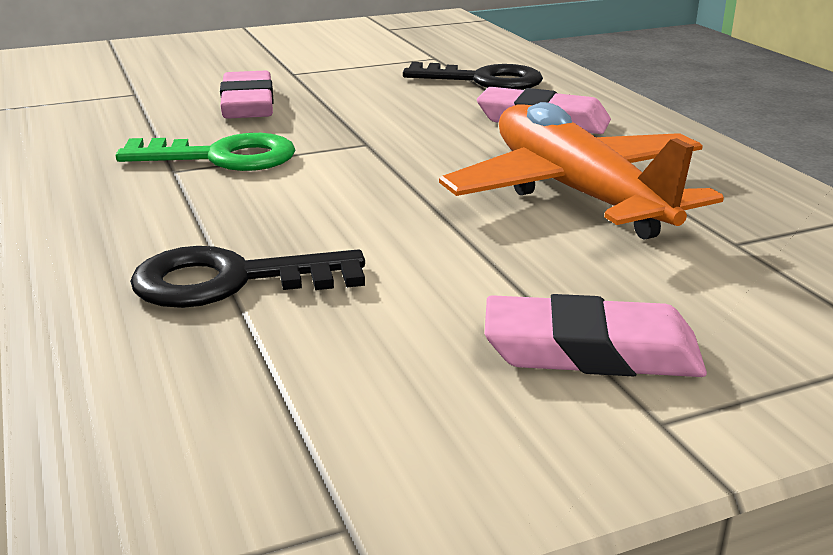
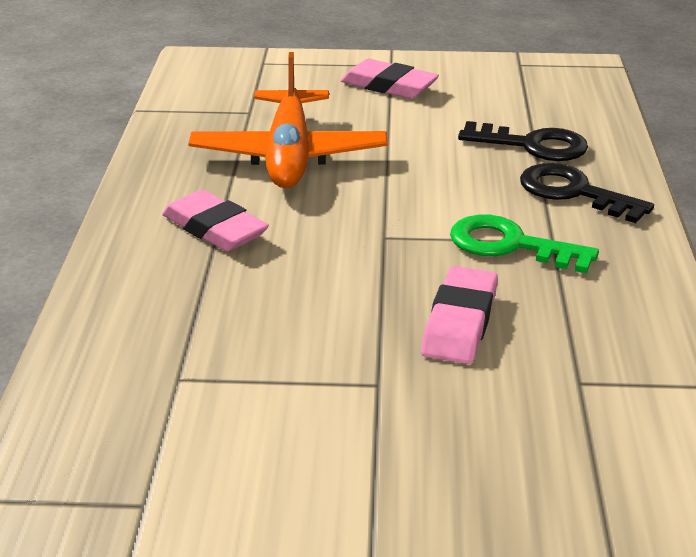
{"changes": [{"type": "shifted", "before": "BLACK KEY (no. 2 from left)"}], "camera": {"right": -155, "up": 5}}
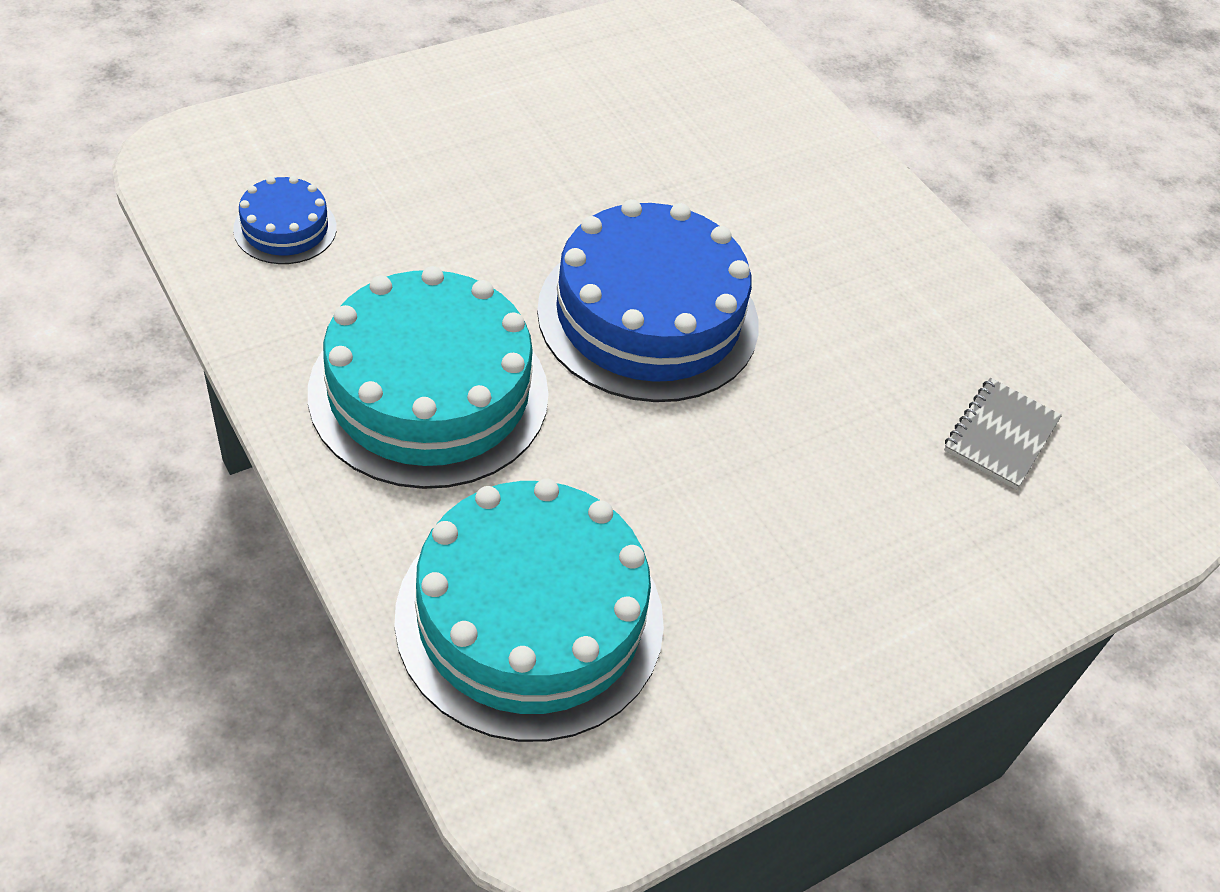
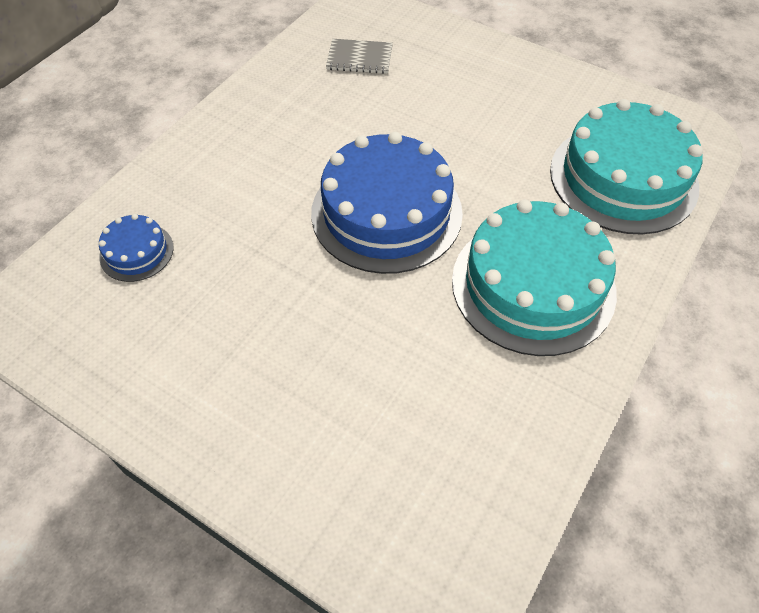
{"changes": [{"type": "shifted", "before": "BLUE CAKE (no. 1 from left)"}], "camera": {"right": -110, "up": 5}}
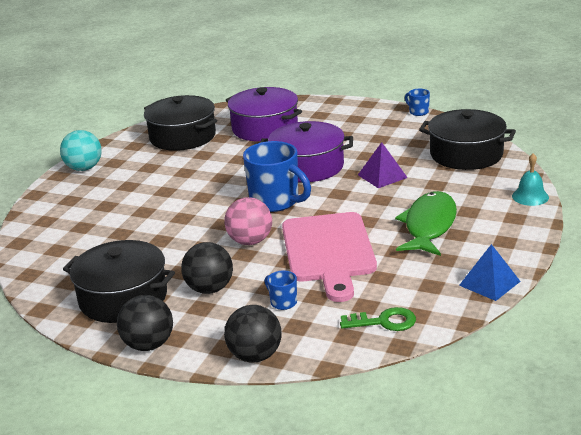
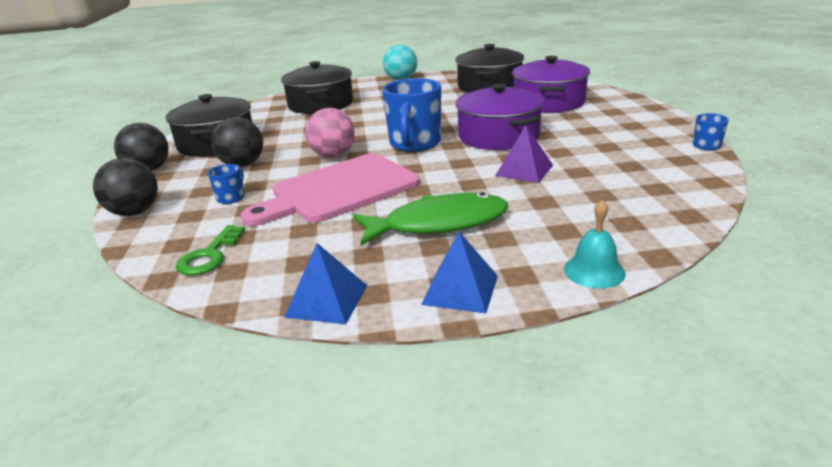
{"changes": [{"type": "new", "after": "BLUE PYRAMID (no. 2 from left)"}, {"type": "shifted", "before": "BLACK POT (no. 3 from left in the first image)", "after": "BLACK POT (no. 2 from left)"}, {"type": "rotated", "before": "GREEN KEY", "turn": 45}], "camera": {"right": 60, "up": 0}}
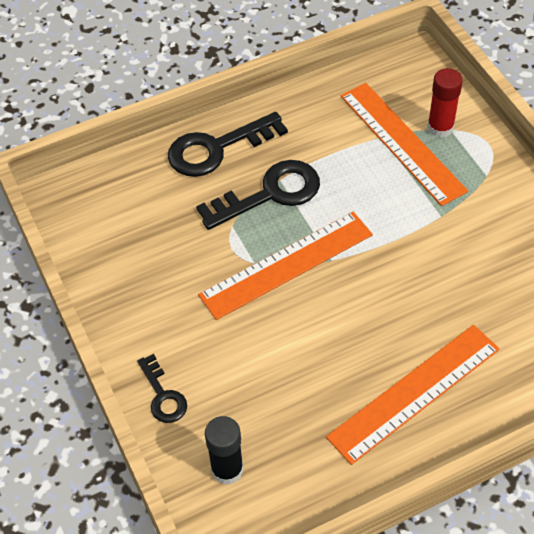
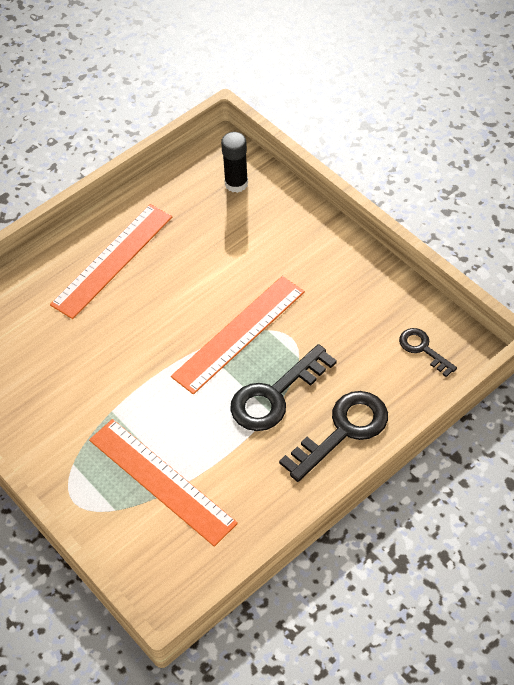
{"changes": [{"type": "gone", "before": "RED GLUE STICK"}, {"type": "shifted", "before": "BLACK KEY (no. 1 from left in the first image)", "after": "BLACK KEY (no. 3 from left)"}], "camera": {"right": 165, "up": 0}}
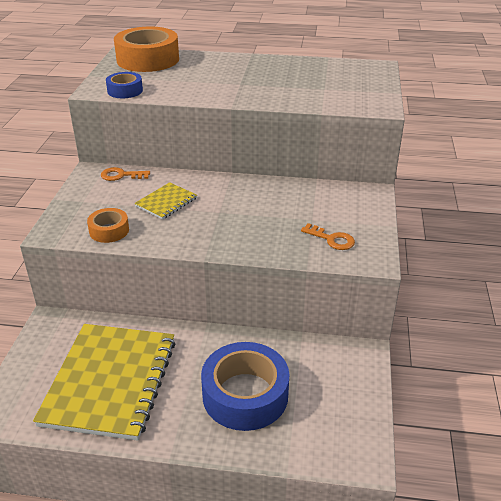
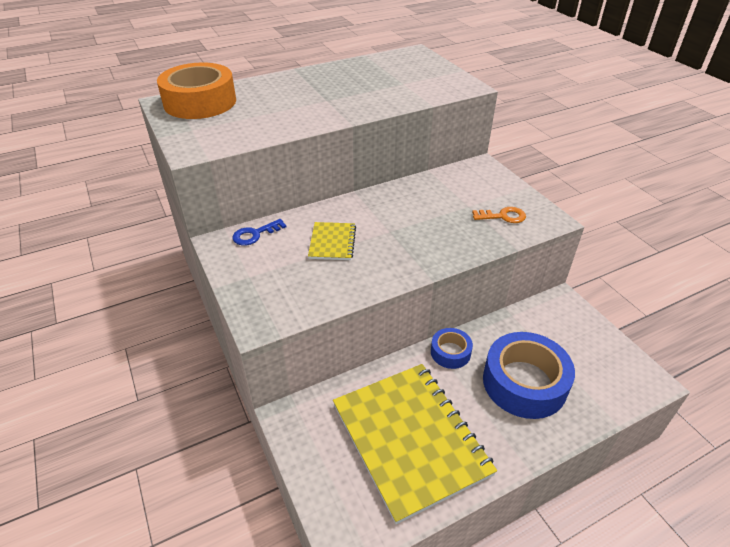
{"changes": [{"type": "gone", "before": "ORANGE TAPE (no. 1 from left)"}, {"type": "shifted", "before": "BLUE TAPE (no. 1 from left)"}, {"type": "repainted", "before": "ORANGE KEY (no. 1 from left)", "after": "BLUE KEY"}], "camera": {"right": -35, "up": 5}}
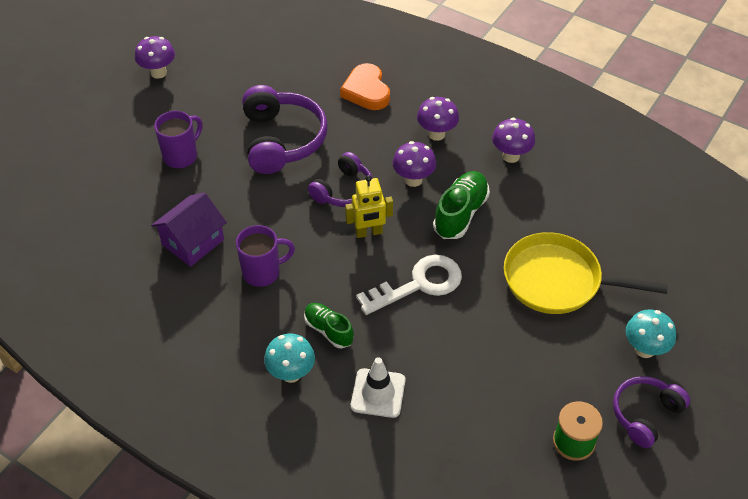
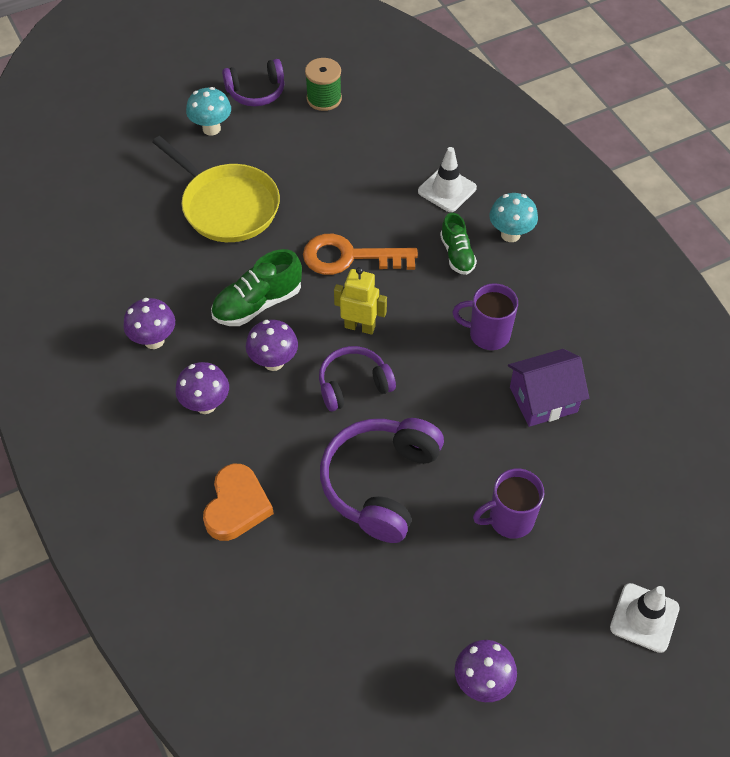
{"changes": [{"type": "new", "after": "WHITE TRAFFIC CONE (no. 2 from left)"}, {"type": "repainted", "before": "WHITE KEY", "after": "ORANGE KEY"}], "camera": {"right": -150, "up": 5}}
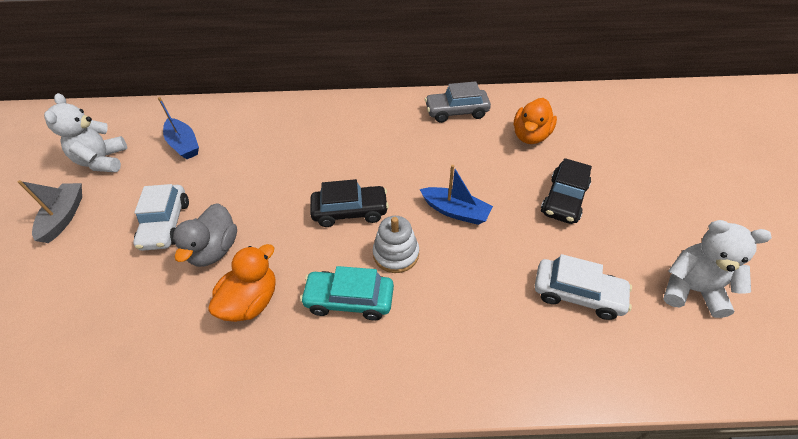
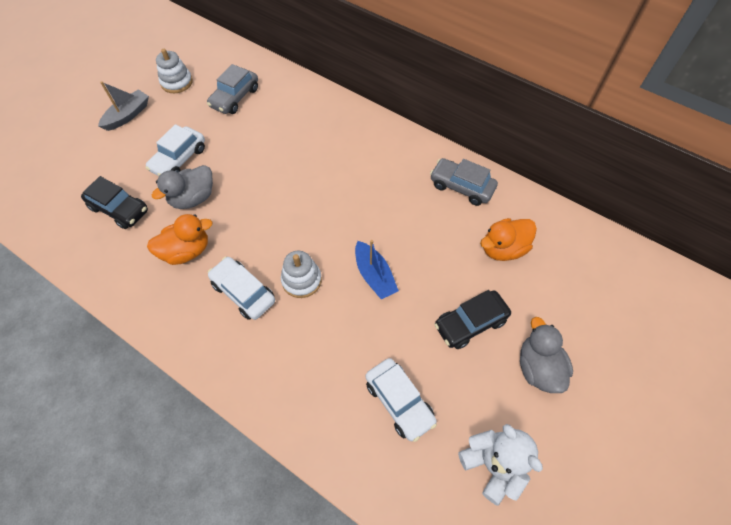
{"changes": [{"type": "new", "after": "GREY DUCK (no. 2 from left)"}, {"type": "shifted", "before": "BLACK CAR (no. 1 from left)"}, {"type": "swapped", "before": "WHITE TEDDY BEAR (no. 1 from left)", "after": "WHITE STACKING TOY (no. 1 from left)"}, {"type": "swapped", "before": "BLUE BOAT (no. 1 from left)", "after": "GREY CAR (no. 1 from left)"}, {"type": "repainted", "before": "TURQUOISE CAR", "after": "WHITE CAR (no. 2 from left)"}], "camera": {"right": 35, "up": 10}}
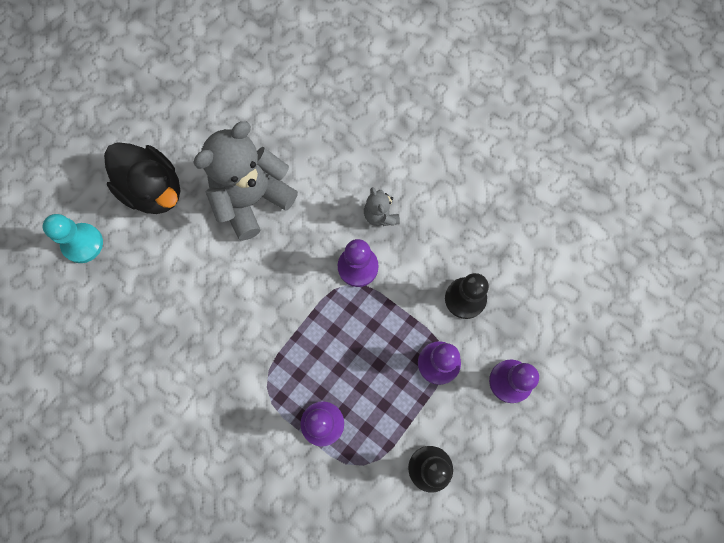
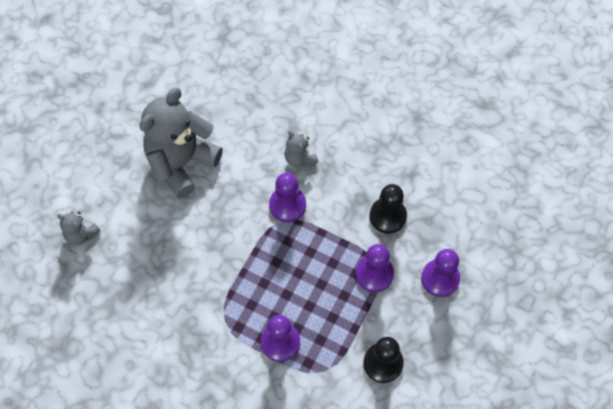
{"changes": [{"type": "gone", "before": "TURQUOISE PAWN"}, {"type": "gone", "before": "BLACK DUCK"}, {"type": "new", "after": "GREY TEDDY BEAR (no. 1 from left)"}], "camera": {"right": -10, "up": -10}}
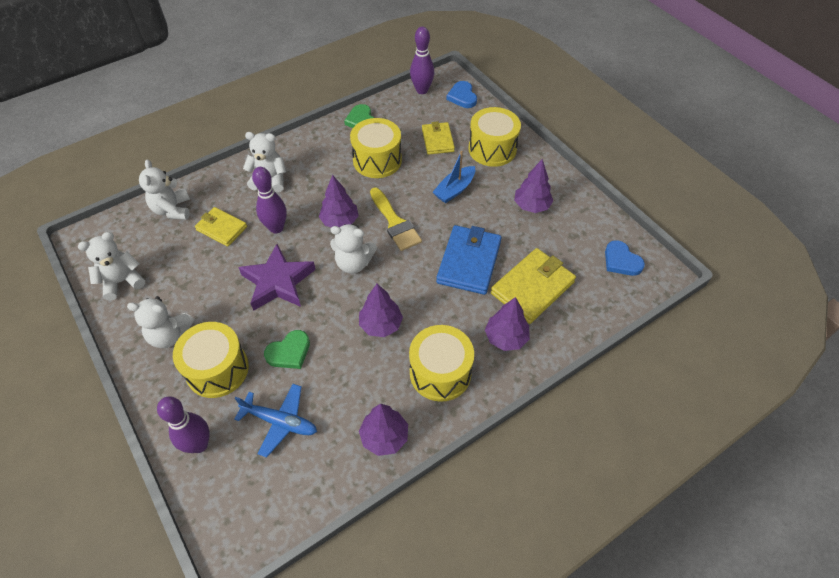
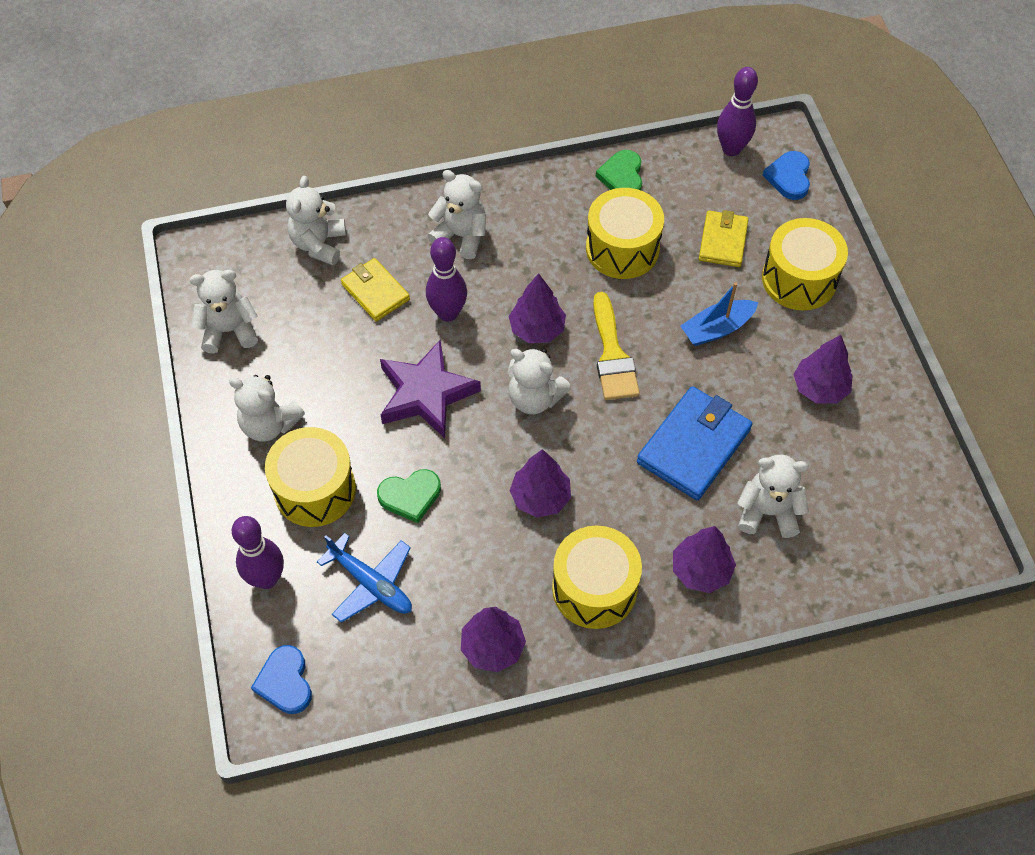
{"changes": [{"type": "shifted", "before": "BLUE HEART (no. 2 from left in the first image)", "after": "BLUE HEART (no. 1 from left)"}, {"type": "swapped", "before": "YELLOW WALLET (no. 3 from left)", "after": "WHITE TEDDY BEAR (no. 6 from left)"}], "camera": {"right": 20, "up": 5}}
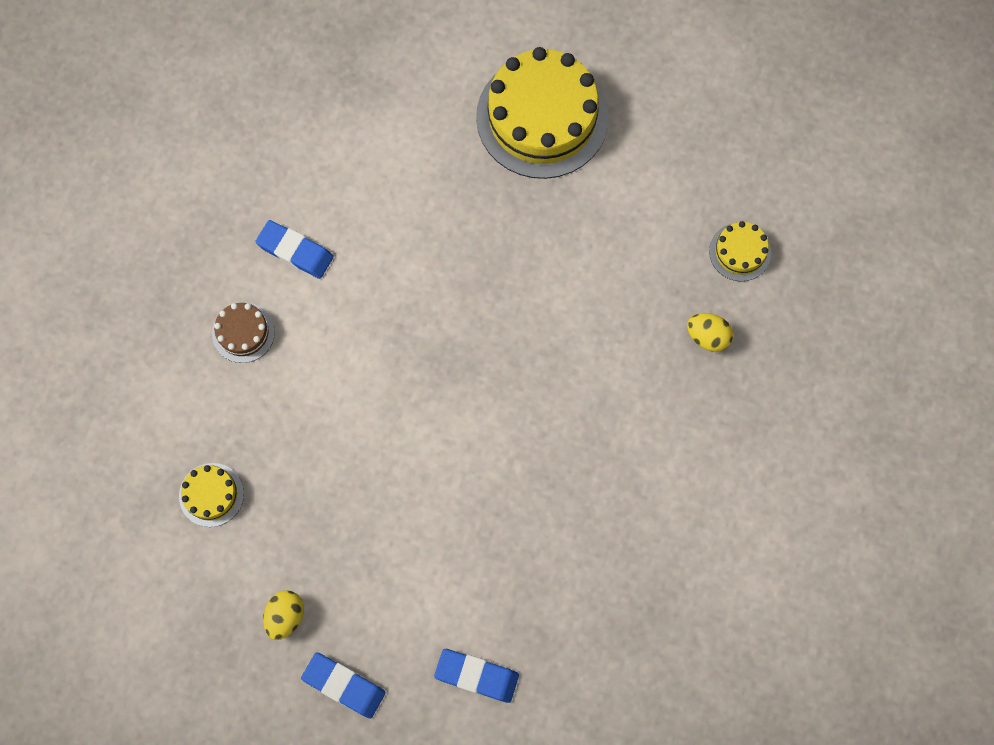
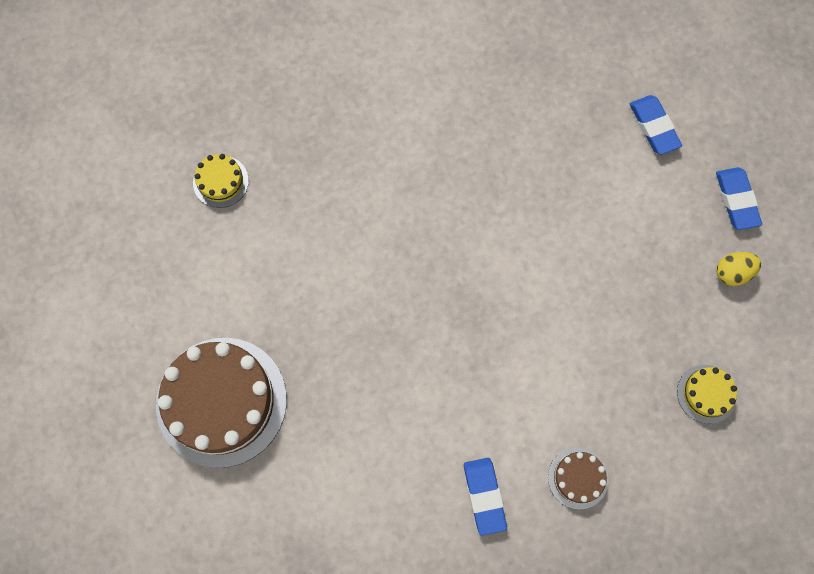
{"changes": [{"type": "gone", "before": "YELLOW EGG (no. 2 from left)"}, {"type": "repainted", "before": "YELLOW CAKE (no. 2 from left)", "after": "BROWN CAKE (no. 1 from left)"}], "camera": {"right": -130, "up": 0}}
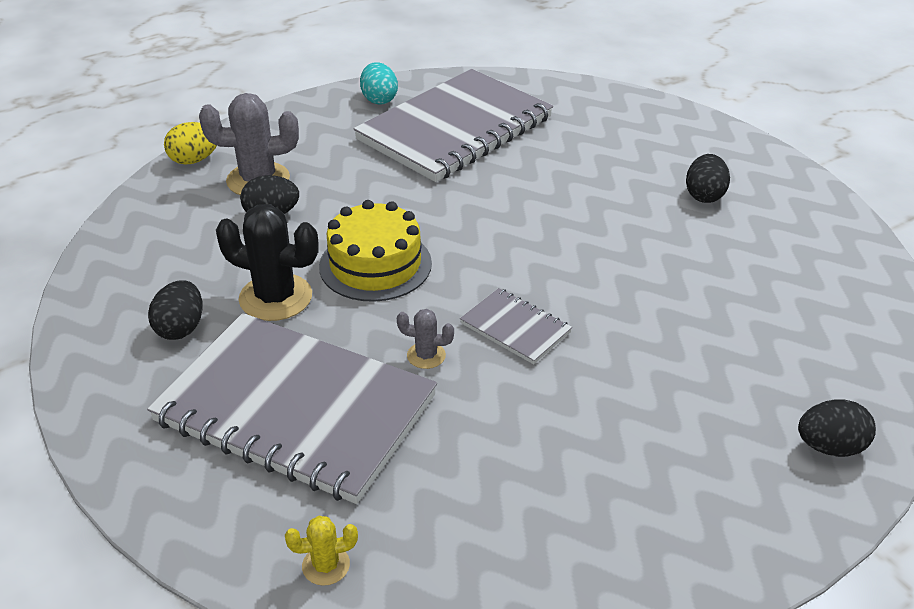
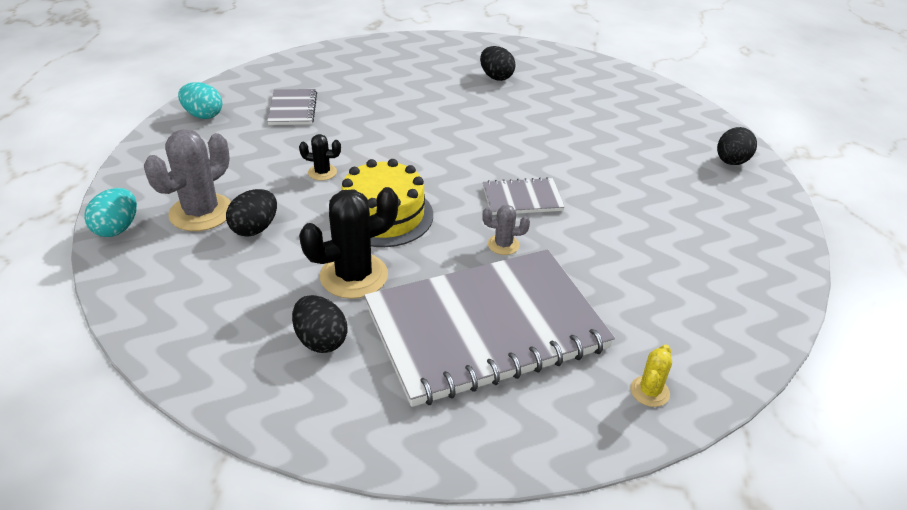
{"changes": [{"type": "new", "after": "BLACK CACTUS (no. 1 from left)"}, {"type": "repainted", "before": "YELLOW EGG", "after": "TURQUOISE EGG (no. 1 from left)"}, {"type": "rotated", "before": "GREY CACTUS (no. 2 from left)", "turn": 45}, {"type": "scaled", "before": "GREY NOTEBOOK (no. 2 from left in the first image)", "scale": 0.43}], "camera": {"right": -50, "up": 0}}
